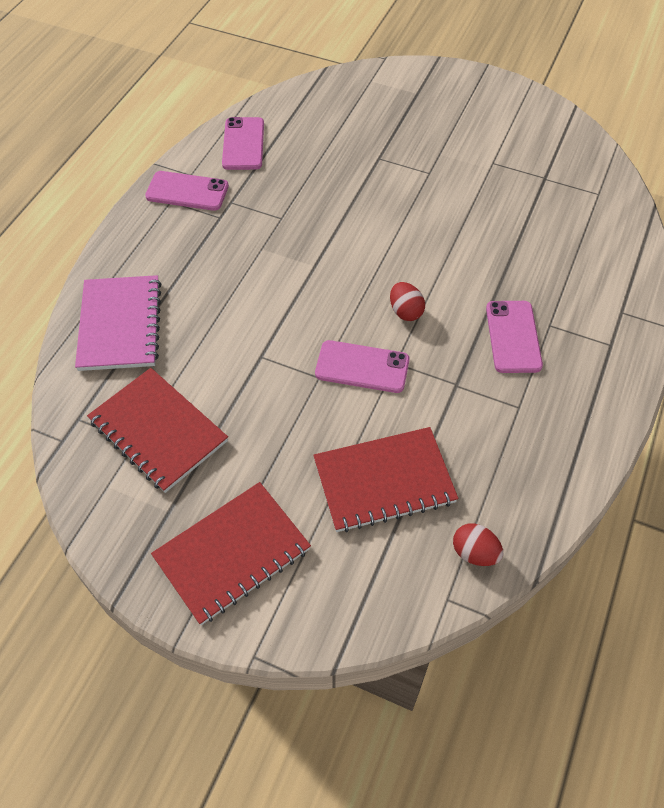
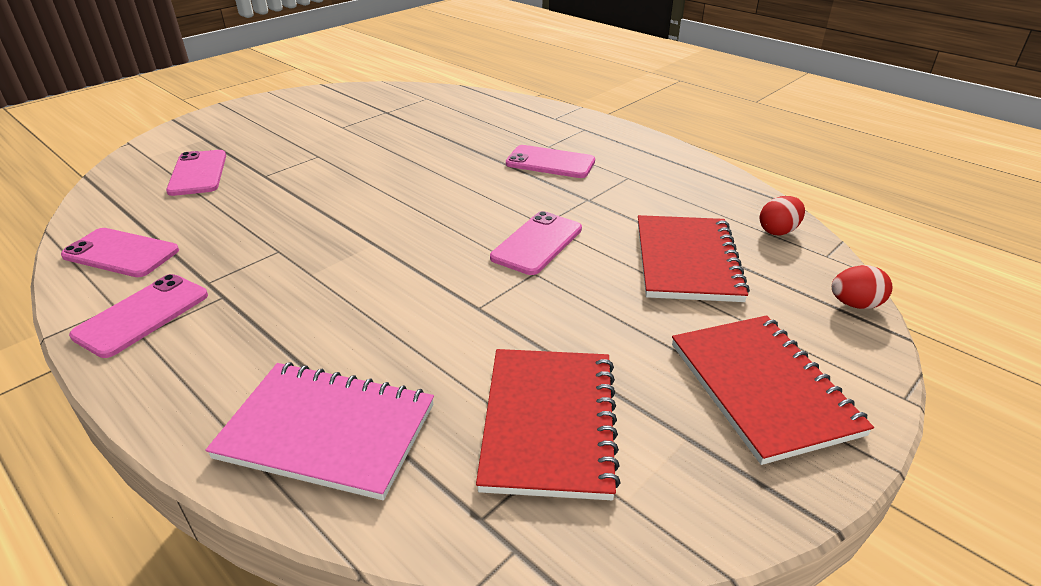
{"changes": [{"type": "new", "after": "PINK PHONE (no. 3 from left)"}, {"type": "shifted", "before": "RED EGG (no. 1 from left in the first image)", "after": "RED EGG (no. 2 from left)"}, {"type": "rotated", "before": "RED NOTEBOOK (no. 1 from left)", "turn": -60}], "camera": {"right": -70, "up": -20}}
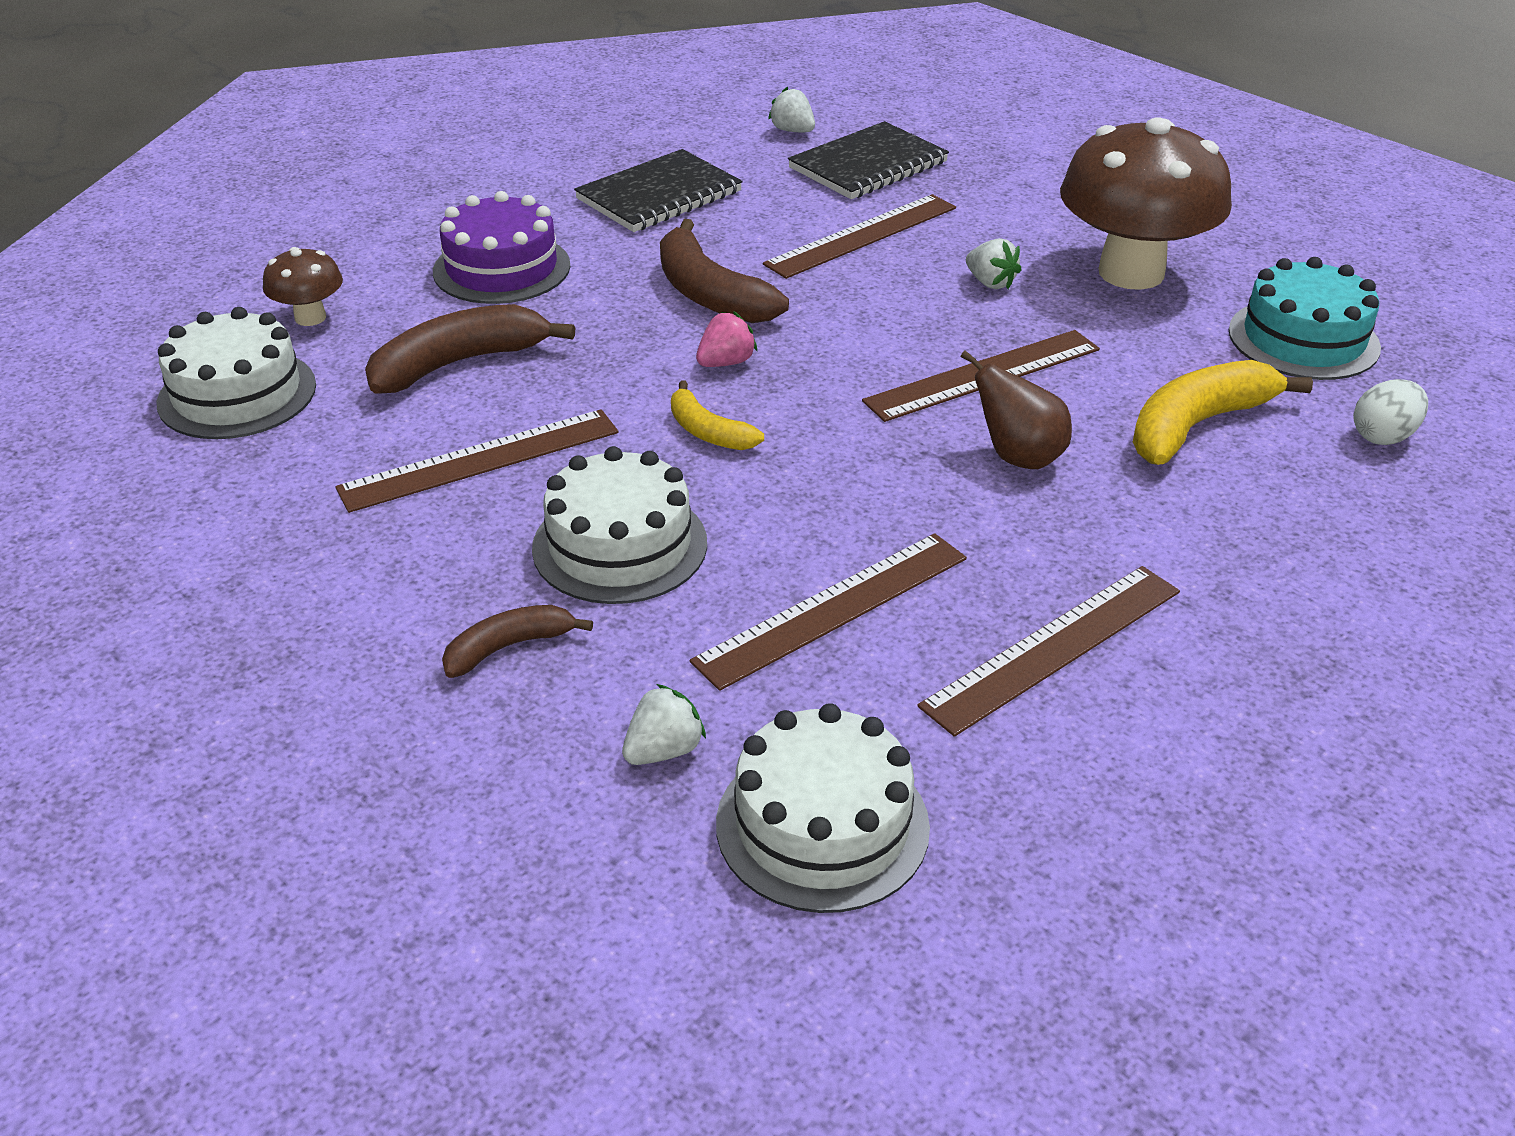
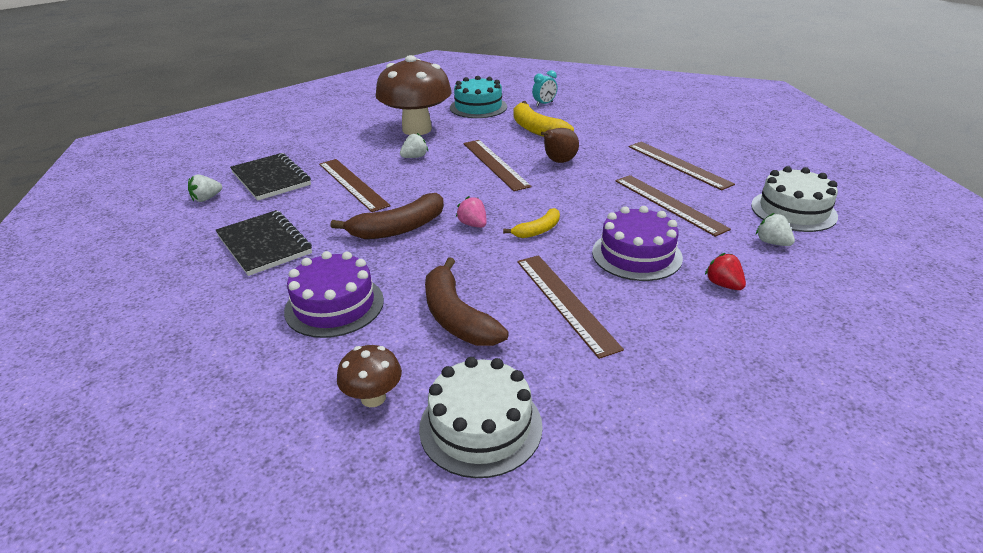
{"changes": [{"type": "swapped", "before": "BROWN BANANA (no. 2 from left)", "after": "RED STRAWBERRY"}, {"type": "swapped", "before": "WHITE EGG", "after": "TURQUOISE CLOCK"}, {"type": "repainted", "before": "WHITE CAKE (no. 2 from left)", "after": "PURPLE CAKE (no. 2 from left)"}], "camera": {"right": -85, "up": -5}}
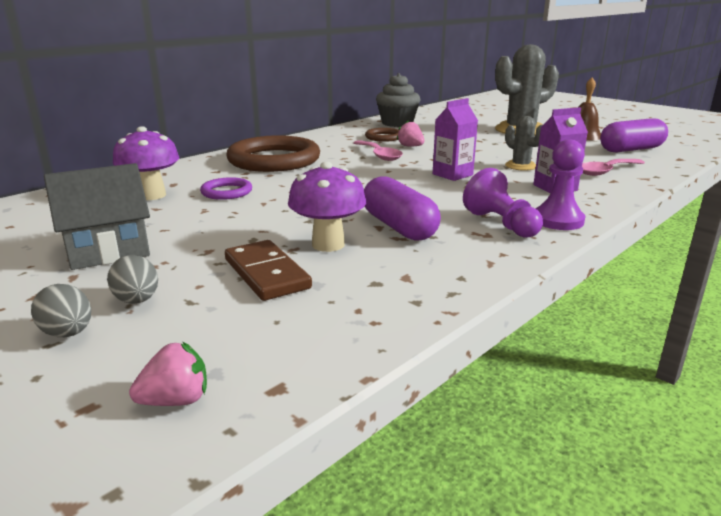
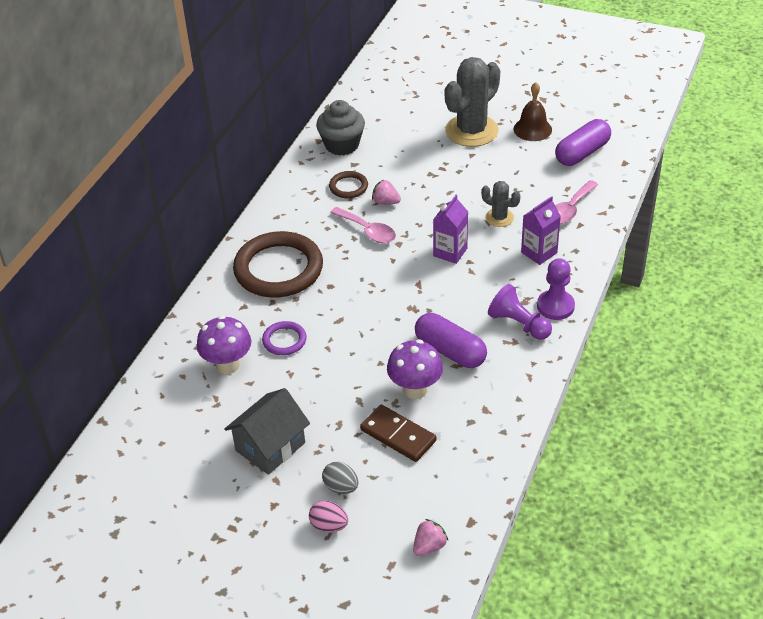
{"changes": [{"type": "repainted", "before": "GREY EGG (no. 1 from left)", "after": "PINK EGG"}], "camera": {"right": -20, "up": 20}}
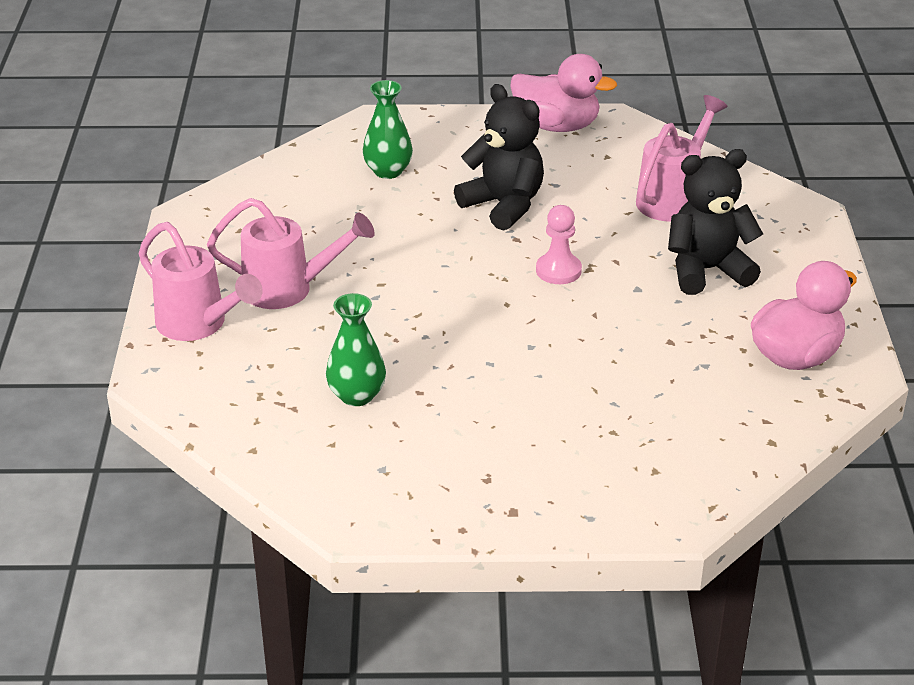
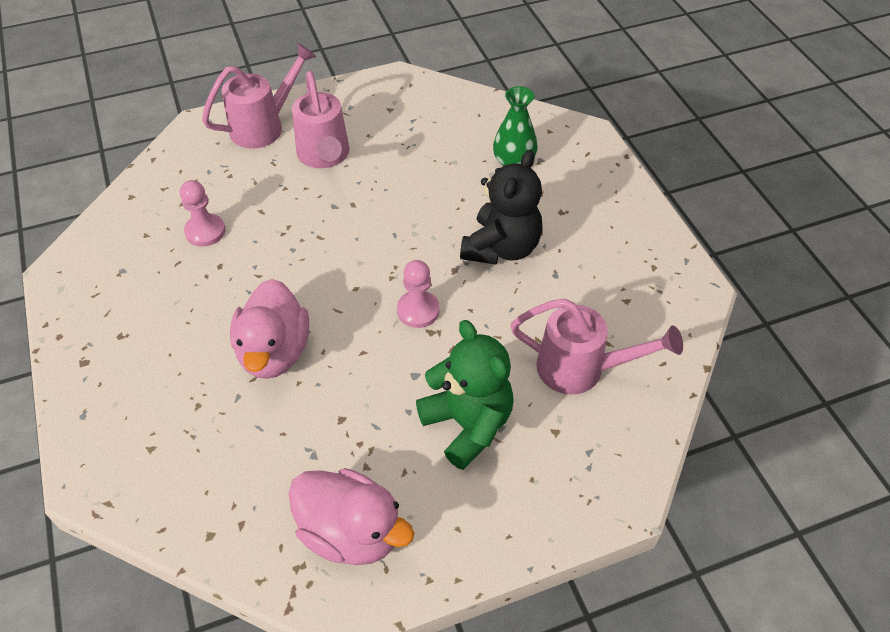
{"changes": [{"type": "shifted", "before": "PINK DUCK (no. 1 from left)"}, {"type": "swapped", "before": "GREEN VASE (no. 1 from left)", "after": "PINK PAWN (no. 1 from left)"}, {"type": "repainted", "before": "BLACK TEDDY BEAR (no. 2 from left)", "after": "GREEN TEDDY BEAR"}, {"type": "rotated", "before": "PINK WATERING CAN (no. 1 from left)", "turn": -150}], "camera": {"right": 70, "up": 15}}
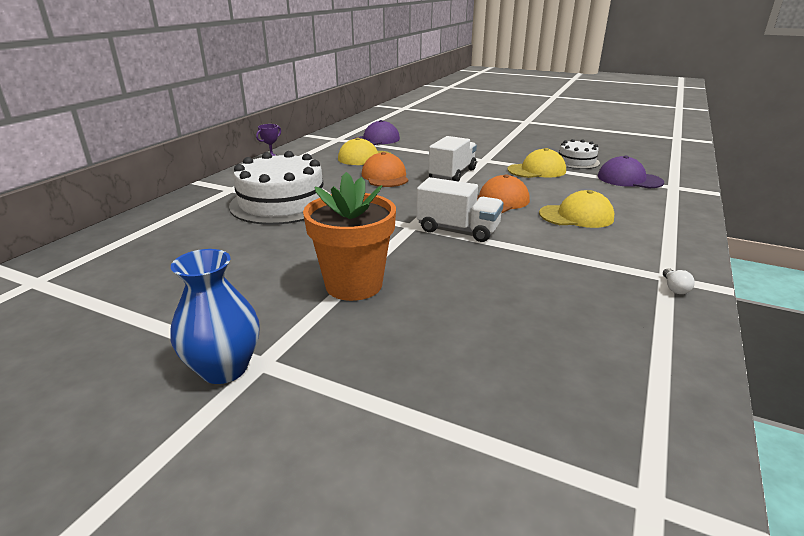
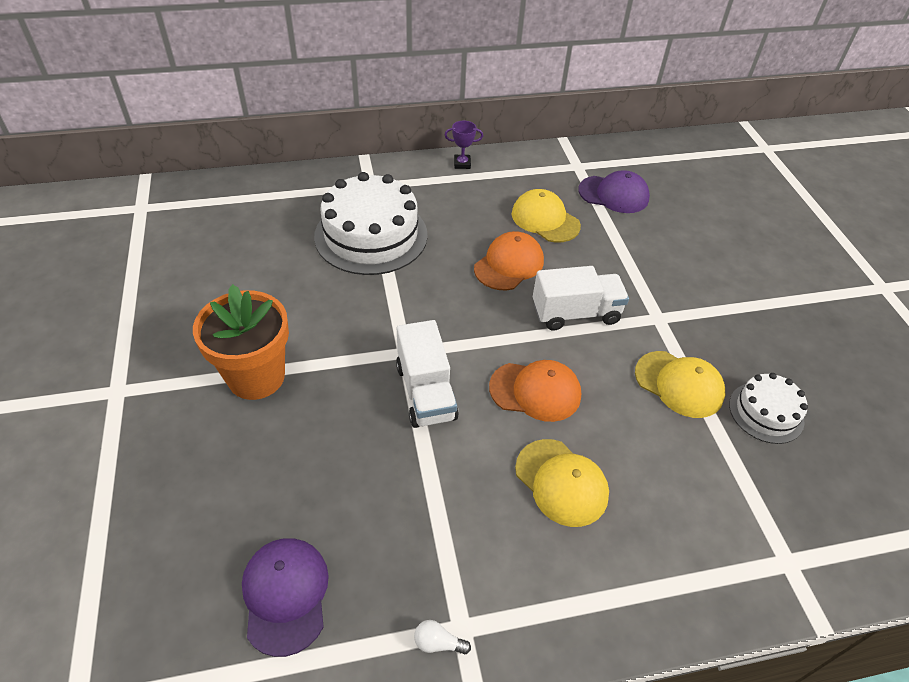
{"changes": [{"type": "gone", "before": "BLUE VASE"}, {"type": "shifted", "before": "PURPLE CAP (no. 2 from left in the first image)", "after": "PURPLE CAP (no. 1 from left)"}, {"type": "rotated", "before": "WHITE LIGHT BULB", "turn": 45}], "camera": {"right": 50, "up": 20}}
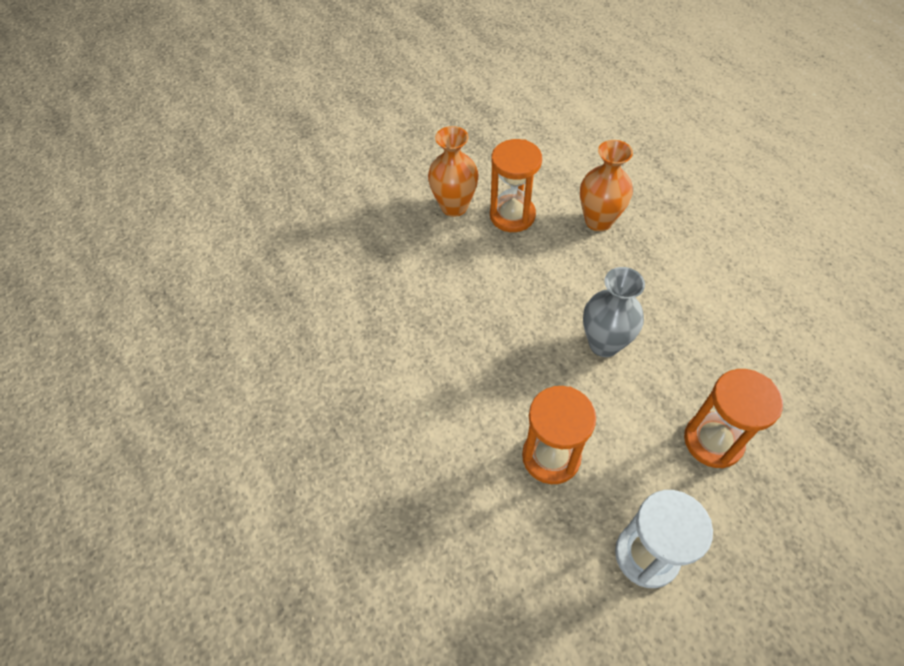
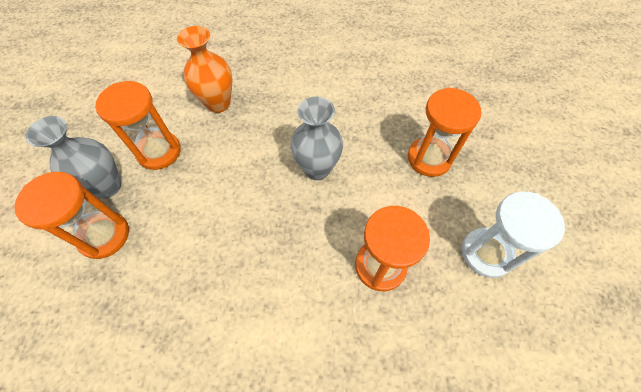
{"changes": [{"type": "new", "after": "ORANGE HOURGLASS (no. 1 from left)"}, {"type": "repainted", "before": "ORANGE VASE (no. 1 from left)", "after": "GREY VASE (no. 1 from left)"}], "camera": {"right": -60, "up": 5}}
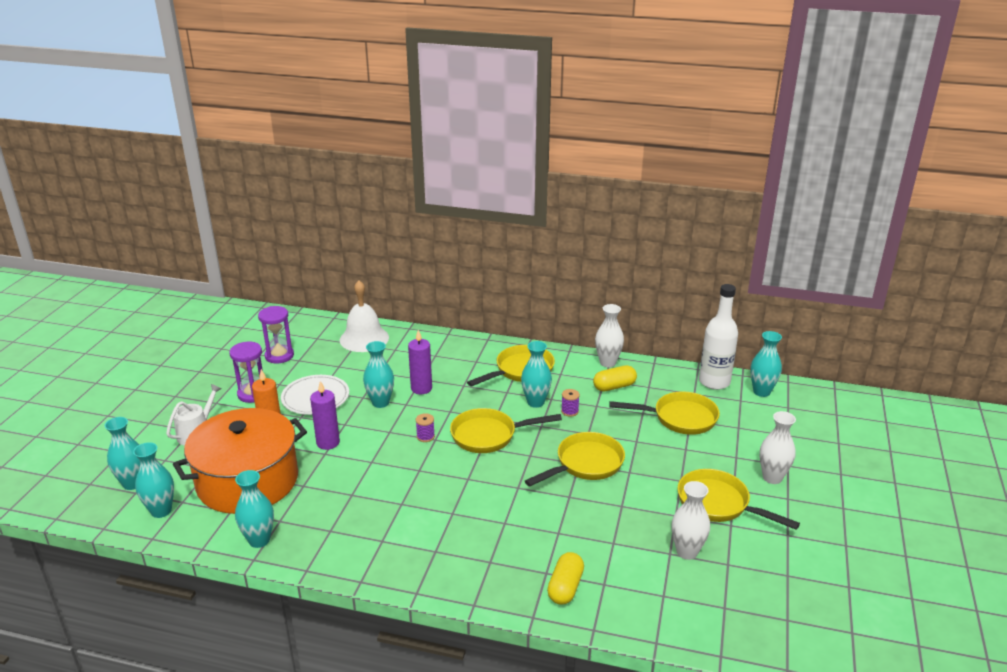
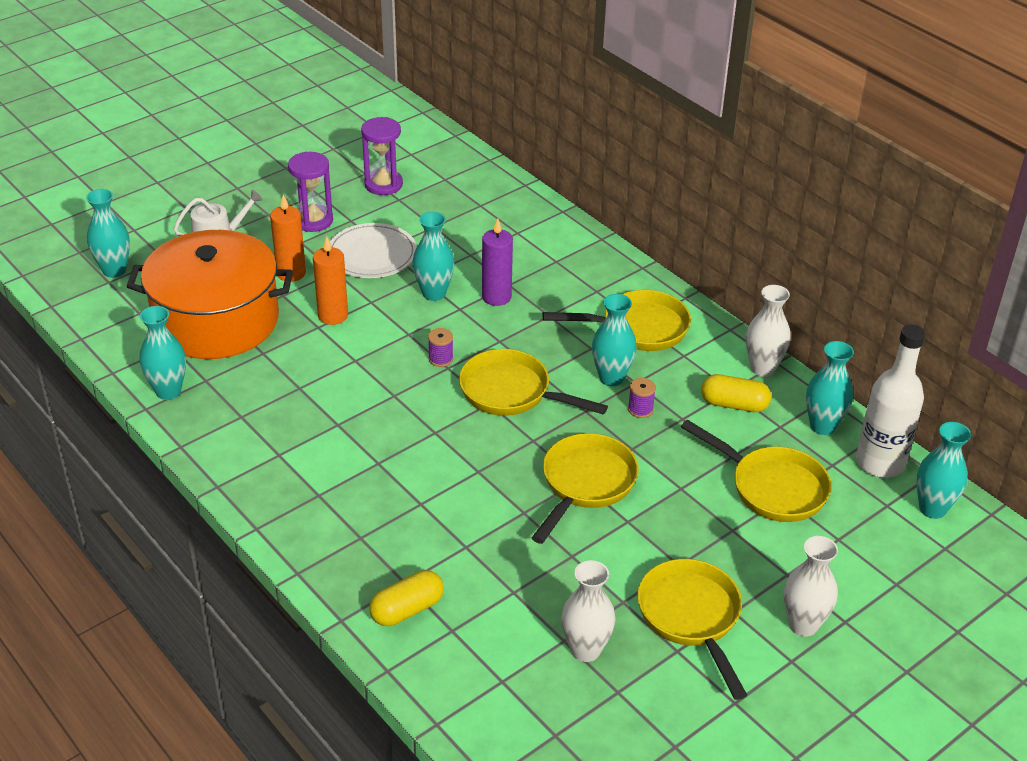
{"changes": [{"type": "gone", "before": "WHITE BELL"}, {"type": "shifted", "before": "TURQUOISE VASE (no. 2 from left in the first image)", "after": "TURQUOISE VASE (no. 5 from left)"}, {"type": "repainted", "before": "PURPLE CANDLE (no. 1 from left)", "after": "ORANGE CANDLE (no. 2 from left)"}, {"type": "rotated", "before": "YELLOW PAN (no. 3 from left in the first image)", "turn": -60}], "camera": {"right": 35, "up": 10}}
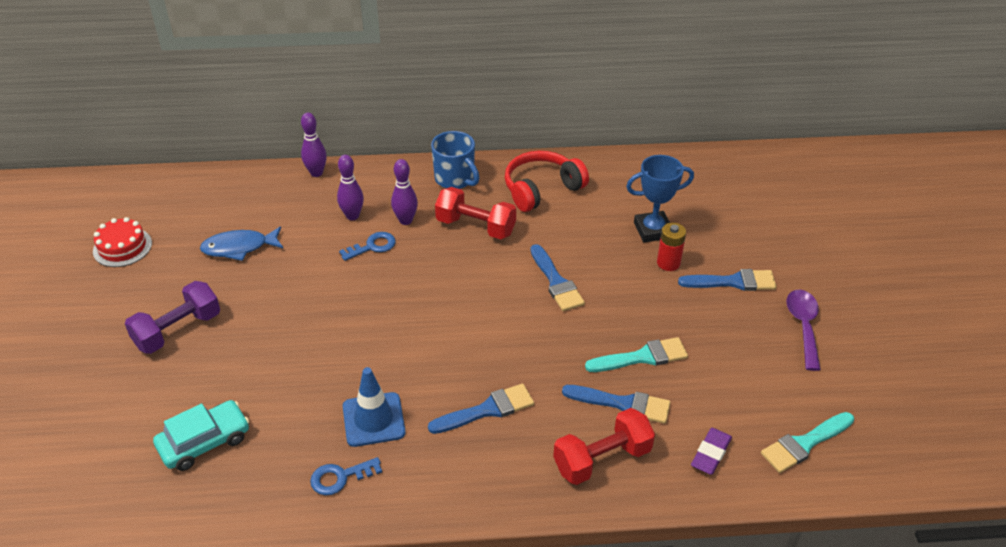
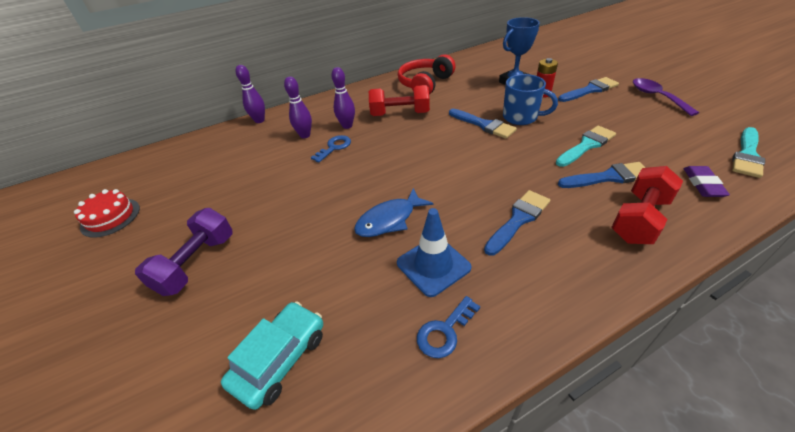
{"changes": [{"type": "shifted", "before": "BLUE FISH"}, {"type": "shifted", "before": "BLUE MUG"}], "camera": {"right": -20, "up": 0}}
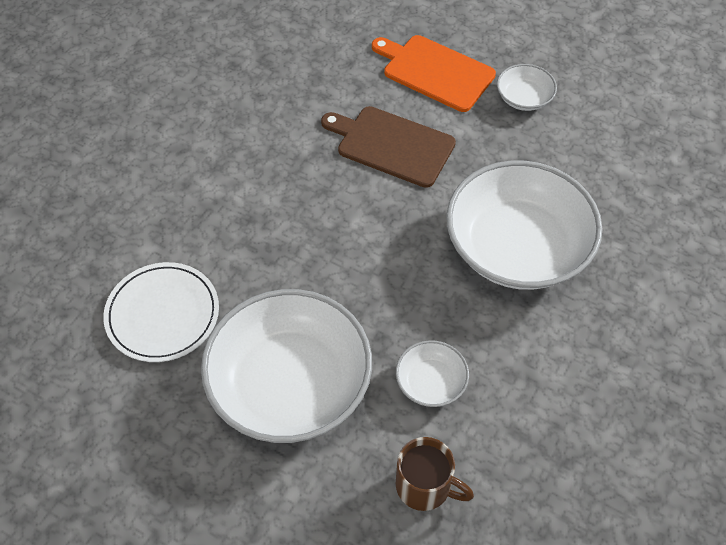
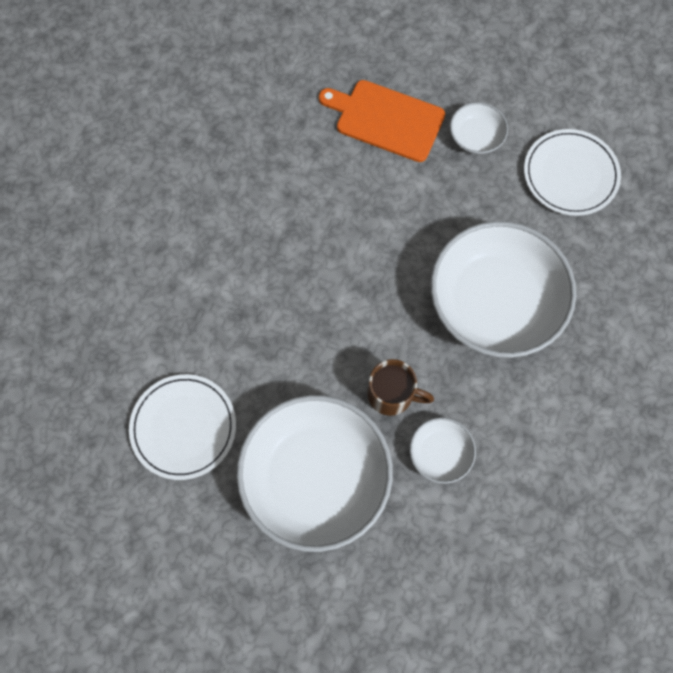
{"changes": [{"type": "gone", "before": "BROWN CUTTING BOARD"}, {"type": "new", "after": "WHITE PLATE (no. 2 from left)"}, {"type": "shifted", "before": "BROWN MUG"}], "camera": {"right": -10, "up": 15}}
